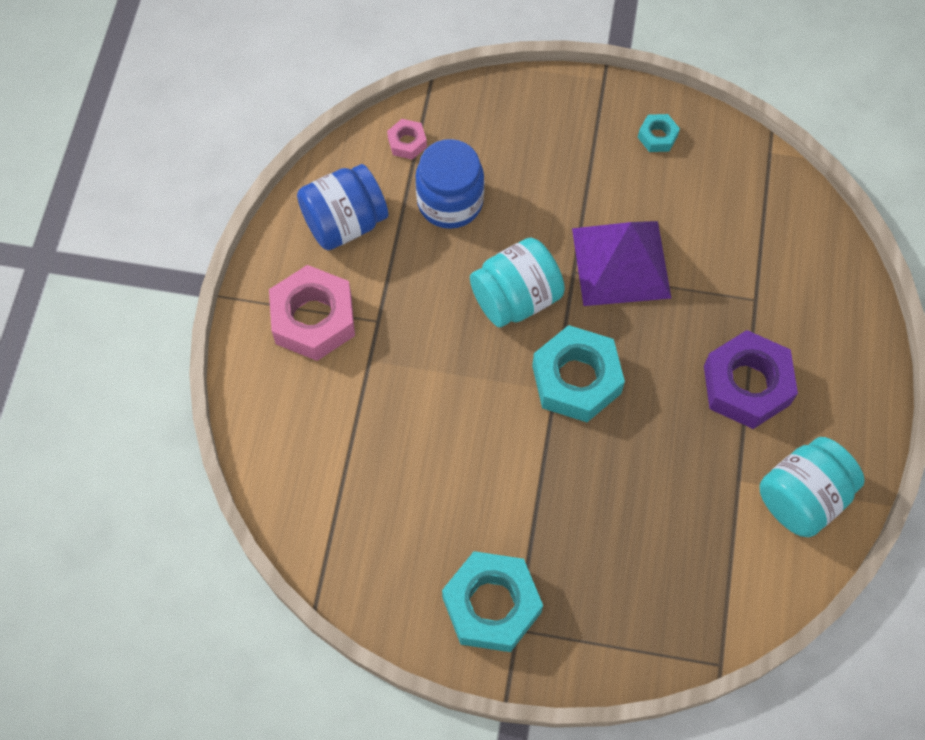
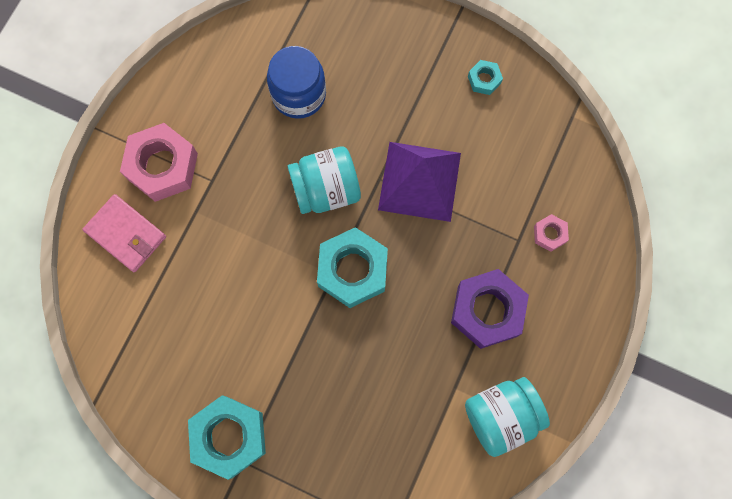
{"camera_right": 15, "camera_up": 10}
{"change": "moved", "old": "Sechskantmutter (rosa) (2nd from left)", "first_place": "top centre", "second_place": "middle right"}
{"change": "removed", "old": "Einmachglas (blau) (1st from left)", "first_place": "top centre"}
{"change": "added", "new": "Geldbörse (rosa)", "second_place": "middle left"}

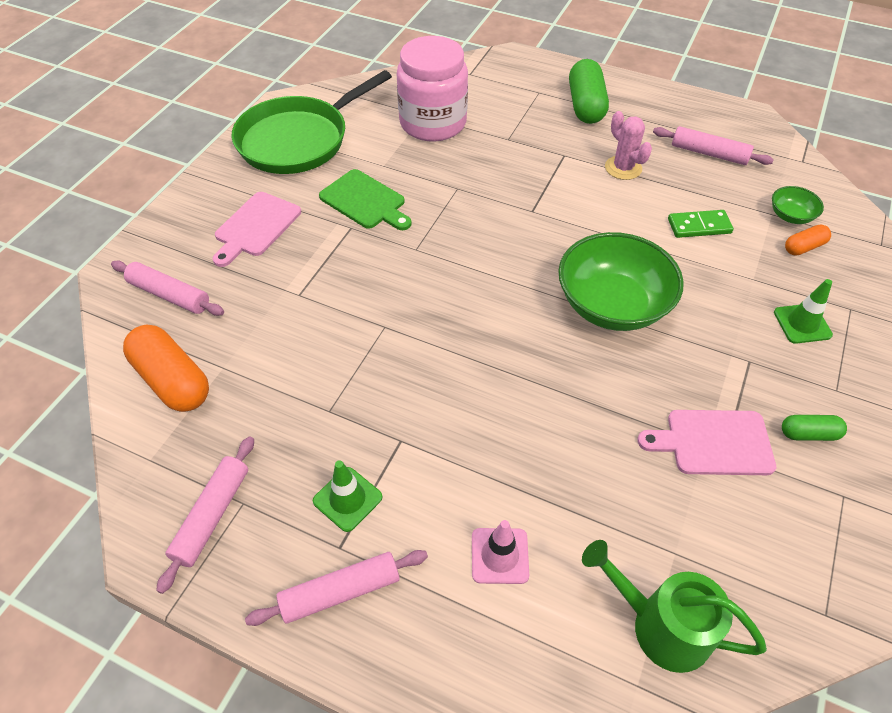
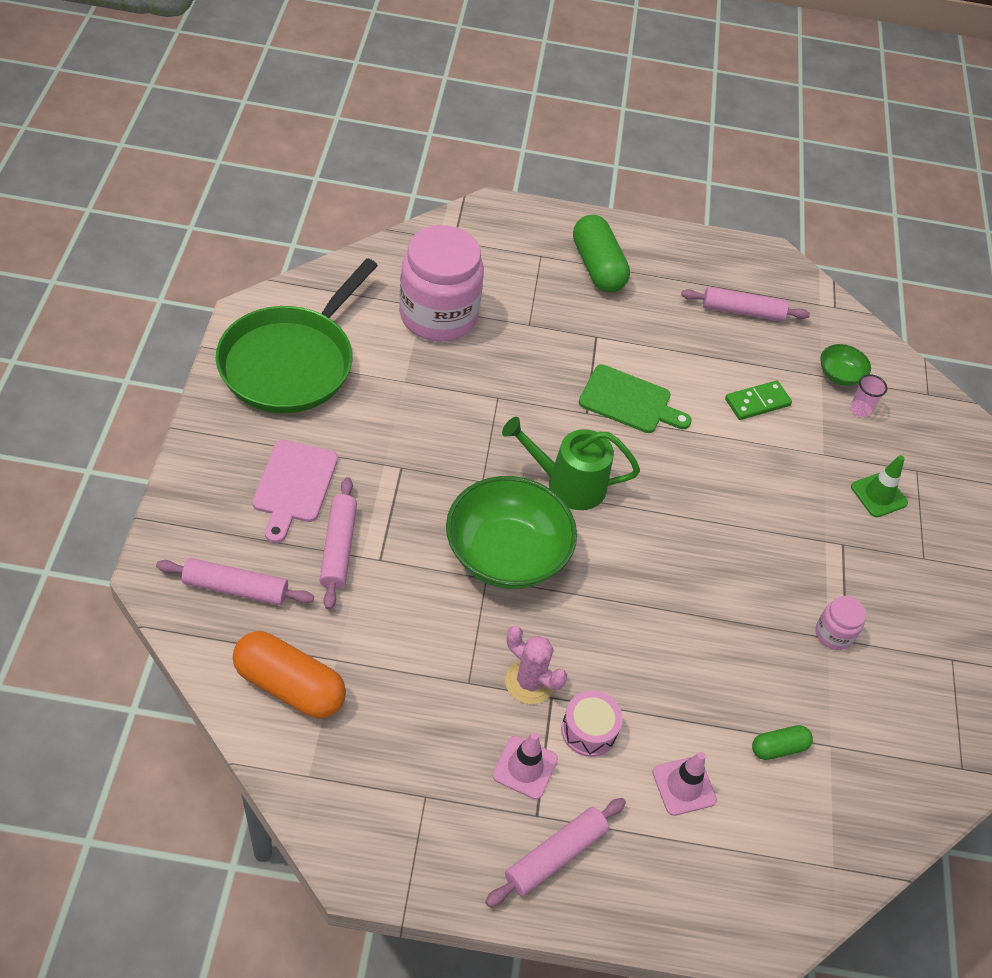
{"camera_right": -25, "camera_up": 0}
{"change": "moved", "old": "Kaktus (rosa)", "first_place": "top right", "second_place": "bottom centre"}
{"change": "moved", "old": "Schneidebrett (grün)", "first_place": "top centre", "second_place": "centre"}
{"change": "replaced", "old": "Kapsel (orange) (2nd from left)", "new": "Becher (rosa)", "first_place": "middle right", "second_place": "middle right"}
{"change": "moved", "old": "Schüssel (grün) (1st from left)", "first_place": "middle right", "second_place": "centre"}
{"change": "replaced", "old": "Schneidebrett (rosa) (2nd from left)", "new": "Einmachglas (rosa) (2nd from left)", "first_place": "middle right", "second_place": "middle right"}
{"change": "moved", "old": "Kapsel (grün) (2nd from left)", "first_place": "middle right", "second_place": "bottom right"}
{"change": "moved", "old": "Nudelholz (rosa) (2nd from left)", "first_place": "bottom left", "second_place": "centre"}
{"change": "recoloured", "old": "Leitkegel (grün) (1st from left)", "new": "Leitkegel (rosa) (1st from left)", "first_place": "bottom centre", "second_place": "bottom centre"}
{"change": "moved", "old": "Gießkanne (grün)", "first_place": "bottom right", "second_place": "centre"}
{"change": "added", "new": "Trommel (rosa)", "second_place": "bottom centre"}

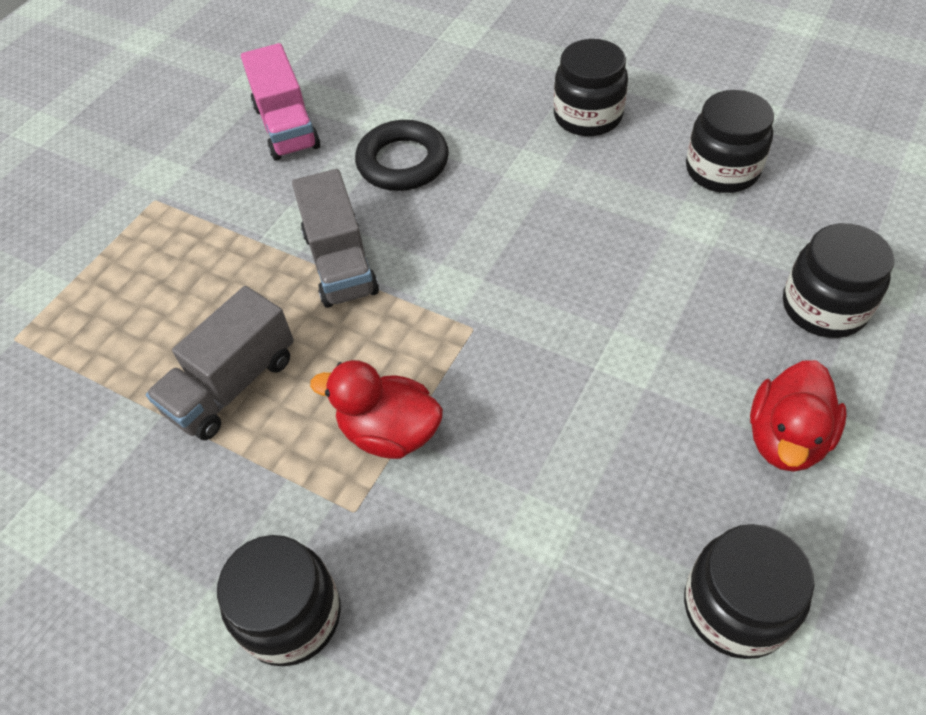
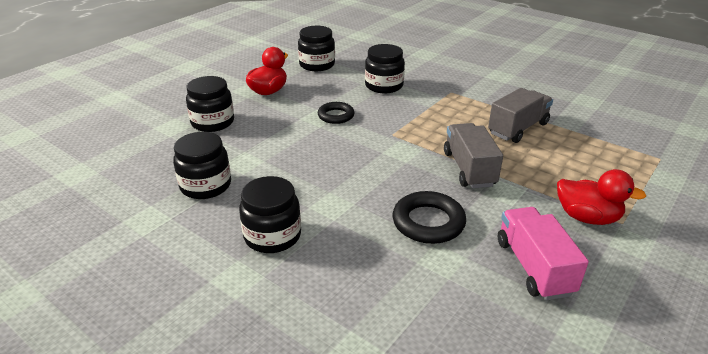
{"camera_right": -175, "camera_up": -20}
{"change": "moved", "old": "Ente (rot) (1st from left in the first image)", "new": "Ente (rot) (2nd from left)", "first_place": "centre", "second_place": "middle right"}
{"change": "moved", "old": "Einmachglas (schwarz) (1st from left in the first image)", "new": "Einmachglas (schwarz) (5th from left)", "first_place": "bottom left", "second_place": "top centre"}
{"change": "added", "new": "Ring (schwarz) (1st from left)", "second_place": "top centre"}

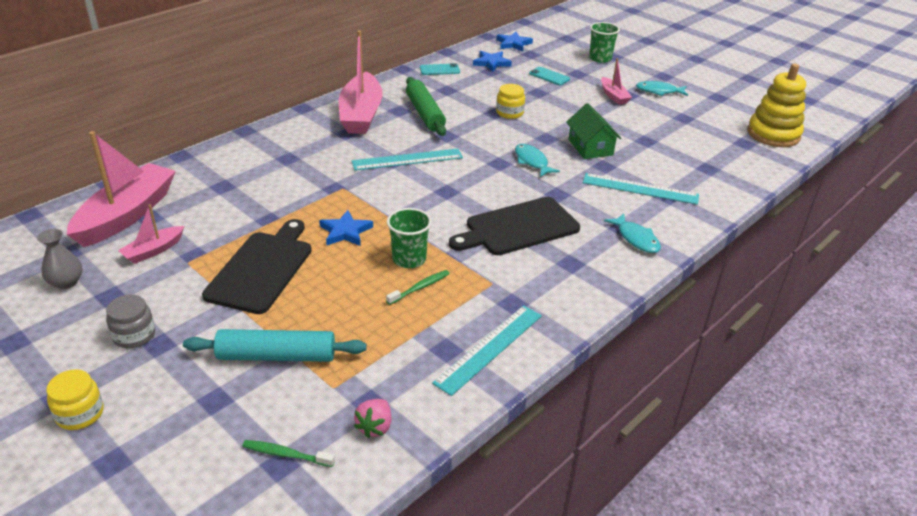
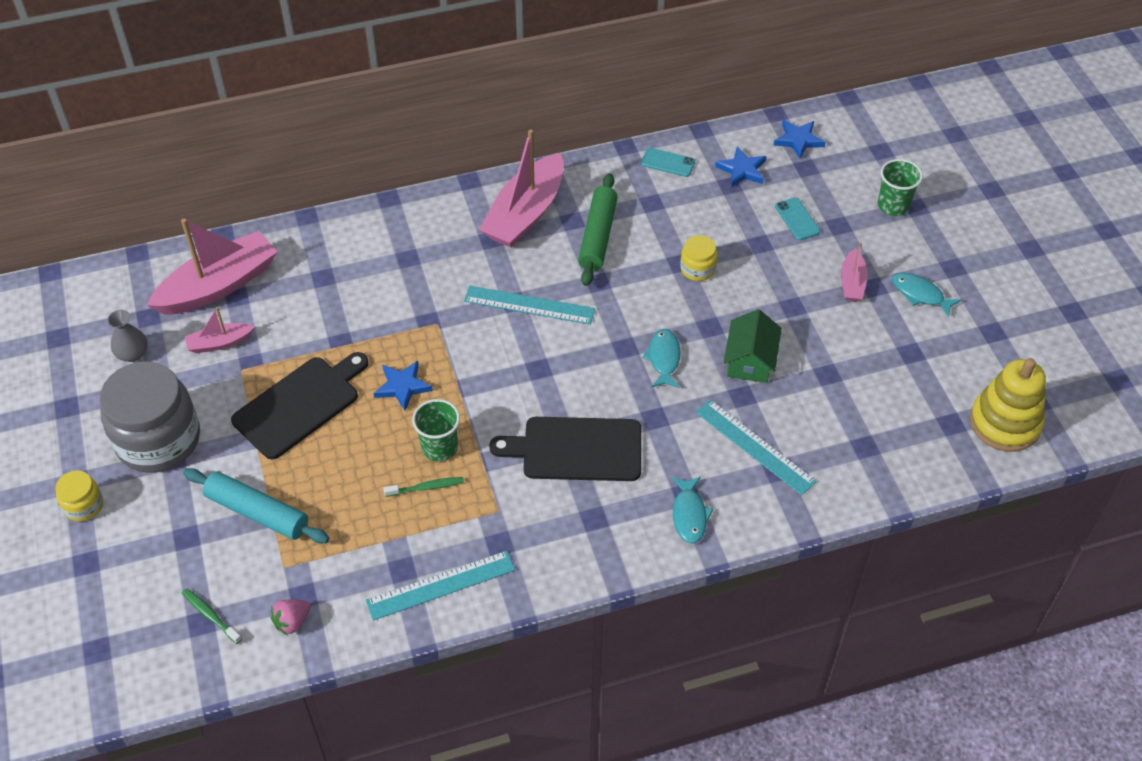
{"camera_right": 30, "camera_up": 15}
{"change": "resized", "old": "Einmachglas (grau)", "first_place": "middle left", "second_place": "middle left", "factor": 2.21}

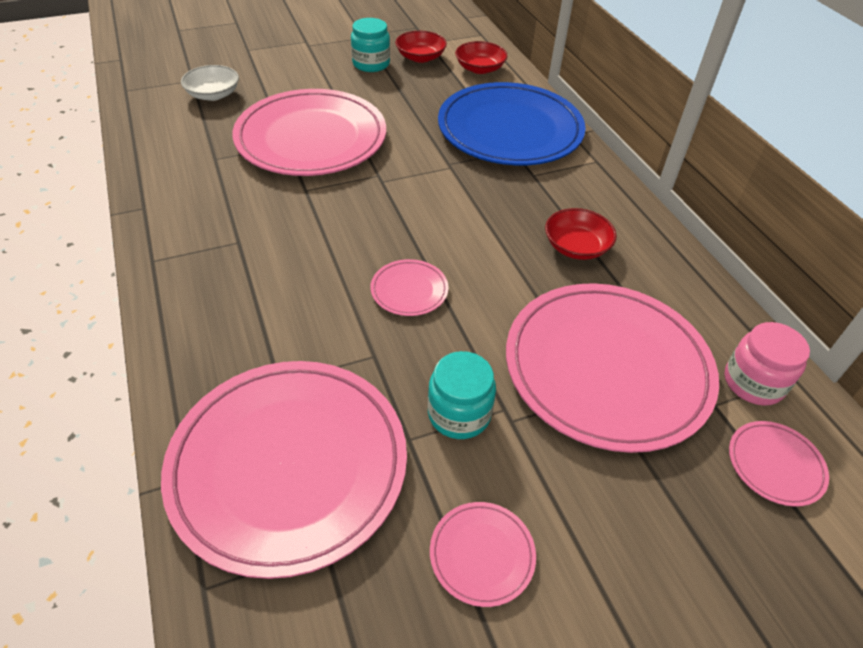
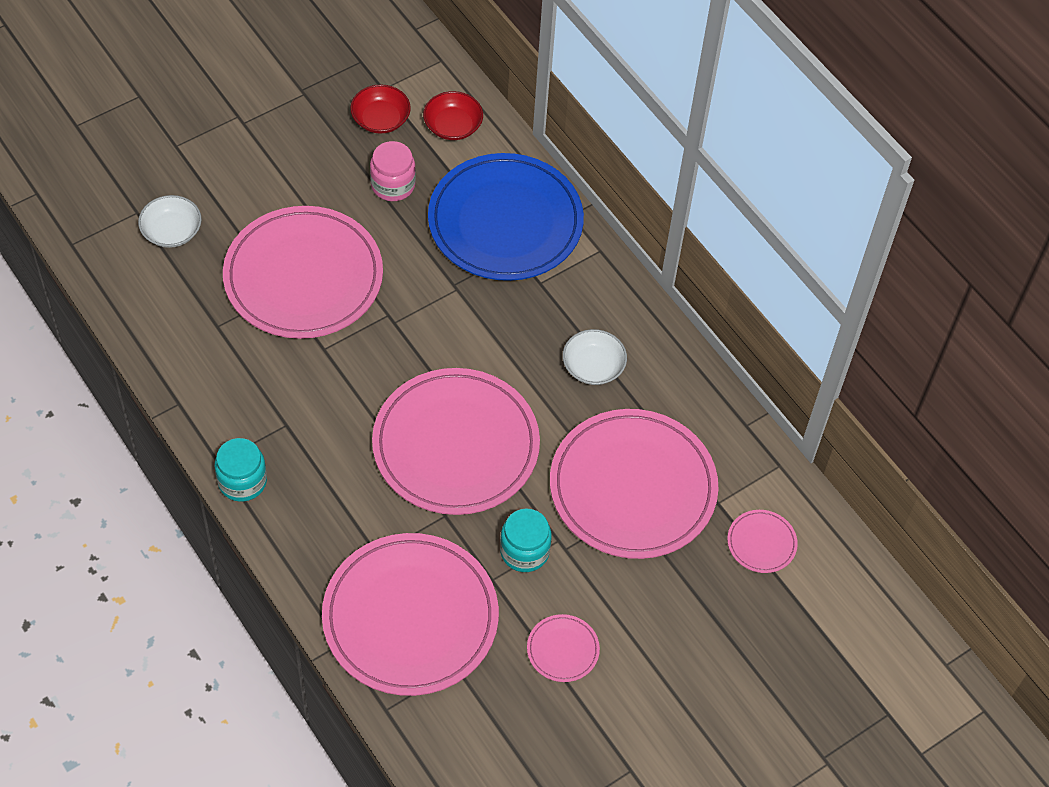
{"camera_right": -15, "camera_up": 10}
{"change": "moved", "old": "Einmachglas (türkis) (1st from left)", "first_place": "top centre", "second_place": "middle left"}
{"change": "recoloured", "old": "Schüssel (rot) (3rd from left)", "new": "Schüssel (weiß) (2nd from left)", "first_place": "middle right", "second_place": "centre"}
{"change": "resized", "old": "Teller (rosa) (3rd from left)", "first_place": "centre", "second_place": "centre", "factor": 2.43}
{"change": "moved", "old": "Einmachglas (rosa)", "first_place": "middle right", "second_place": "top centre"}

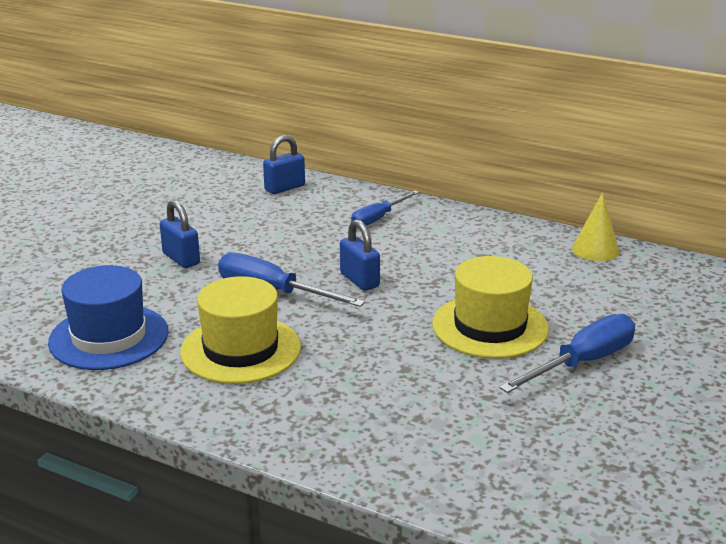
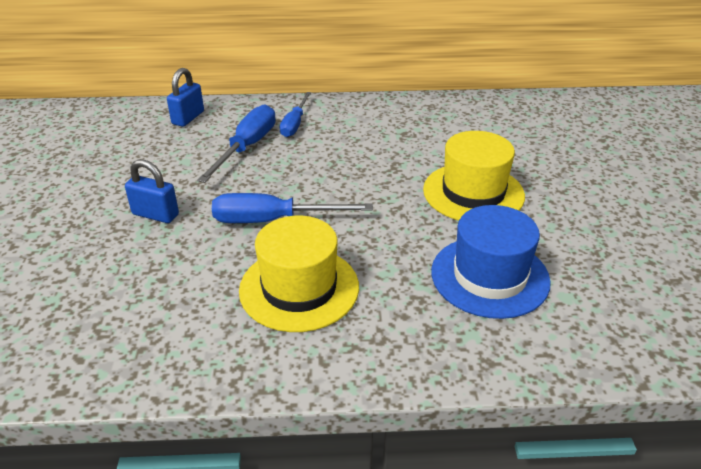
{"camera_right": -30, "camera_up": 10}
{"change": "removed", "old": "Kegel (gelb)", "first_place": "middle right"}
{"change": "removed", "old": "Vorhängeschloss (blau) (3rd from left)", "first_place": "centre"}
{"change": "moved", "old": "Hut (blau)", "first_place": "middle left", "second_place": "middle right"}
{"change": "moved", "old": "Schraubenzieher (blau) (3rd from left in the first image)", "new": "Schraubenzieher (blau) (1st from left)", "first_place": "middle right", "second_place": "top centre"}

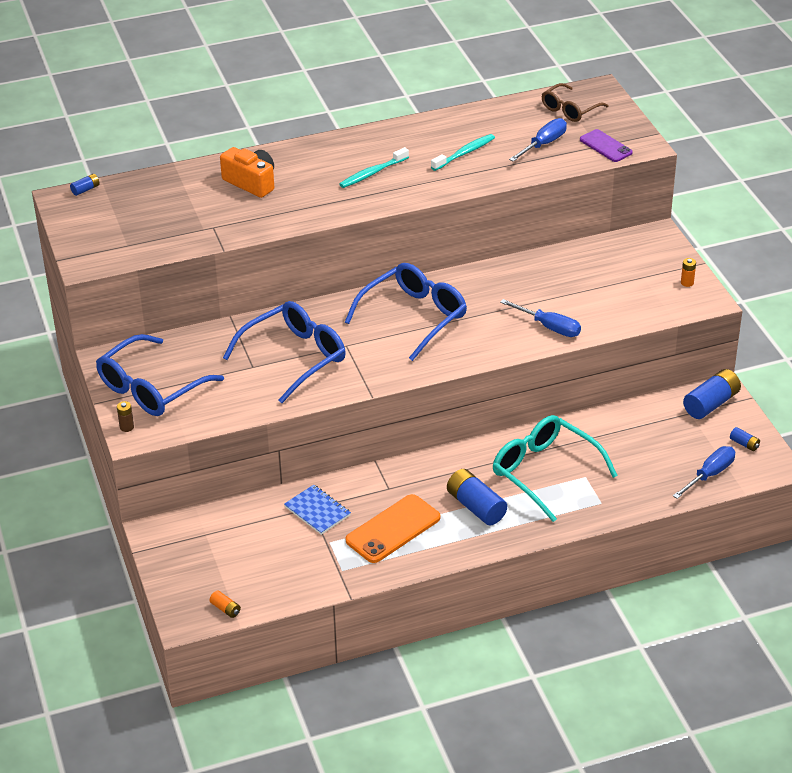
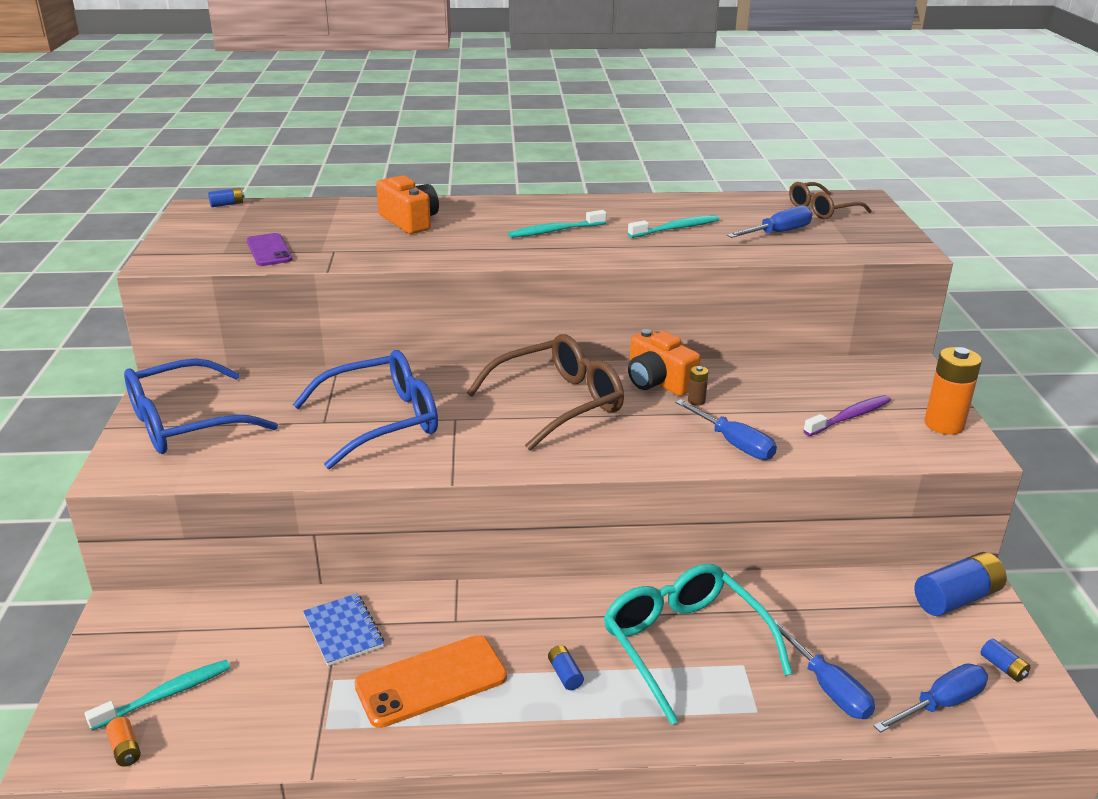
{"camera_right": 15, "camera_up": -10}
{"change": "moved", "old": "Handy (lila)", "first_place": "top right", "second_place": "top left"}
{"change": "resized", "old": "Batterie (orange) (2nd from left)", "first_place": "middle right", "second_place": "middle right", "factor": 2.11}
{"change": "recoloured", "old": "Brille (blau) (3rd from left)", "new": "Brille (braun) (1st from left)", "first_place": "centre", "second_place": "centre"}
{"change": "moved", "old": "Batterie (braun)", "first_place": "middle left", "second_place": "centre"}
{"change": "resized", "old": "Batterie (blau) (2nd from left)", "first_place": "centre", "second_place": "bottom centre", "factor": 0.47}
{"change": "added", "new": "Kamera (orange) (2nd from left)", "second_place": "centre"}
{"change": "added", "new": "Zahnbürste (lila)", "second_place": "middle right"}
{"change": "added", "new": "Schraubenzieher (blau) (3rd from left)", "second_place": "bottom right"}
{"change": "added", "new": "Zahnbürste (türkis) (1st from left)", "second_place": "bottom left"}

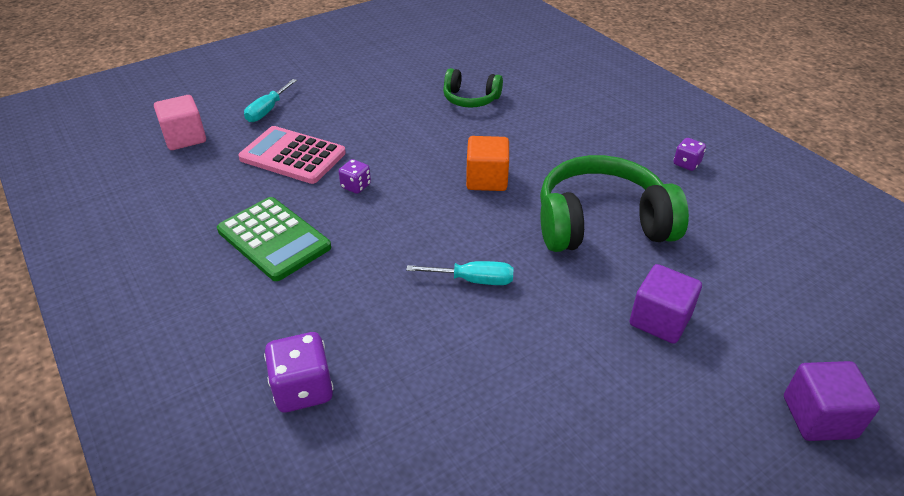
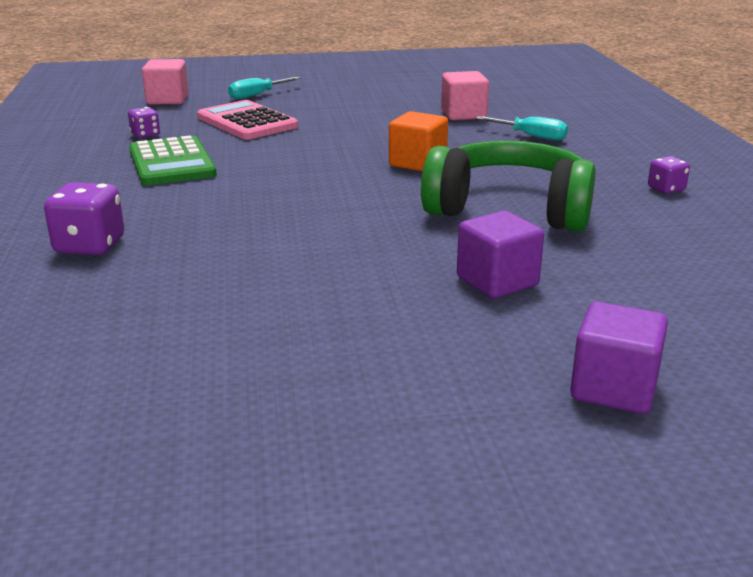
{"camera_right": 25, "camera_up": -15}
{"change": "replaced", "old": "Kopfhörer (grün) (1st from left)", "new": "Kubus (rosa) (2nd from left)", "first_place": "top centre", "second_place": "top centre"}
{"change": "moved", "old": "Spielwürfel (lila) (2nd from left)", "first_place": "centre", "second_place": "top left"}
{"change": "moved", "old": "Schraubenzieher (türkis) (2nd from left)", "first_place": "centre", "second_place": "top right"}

